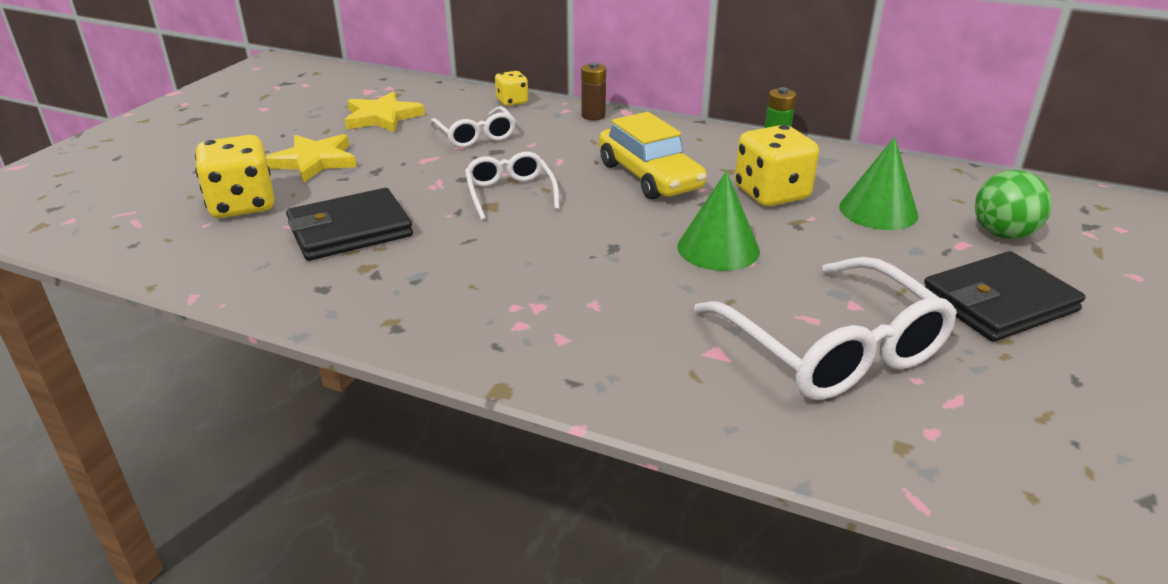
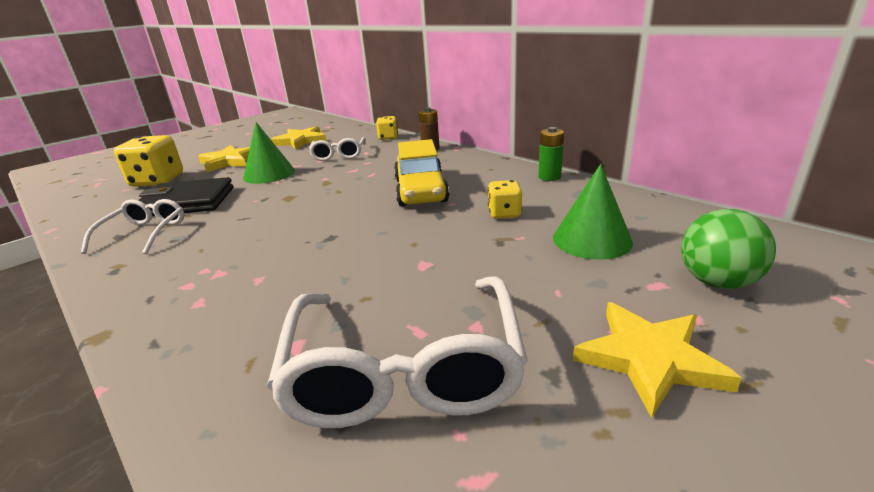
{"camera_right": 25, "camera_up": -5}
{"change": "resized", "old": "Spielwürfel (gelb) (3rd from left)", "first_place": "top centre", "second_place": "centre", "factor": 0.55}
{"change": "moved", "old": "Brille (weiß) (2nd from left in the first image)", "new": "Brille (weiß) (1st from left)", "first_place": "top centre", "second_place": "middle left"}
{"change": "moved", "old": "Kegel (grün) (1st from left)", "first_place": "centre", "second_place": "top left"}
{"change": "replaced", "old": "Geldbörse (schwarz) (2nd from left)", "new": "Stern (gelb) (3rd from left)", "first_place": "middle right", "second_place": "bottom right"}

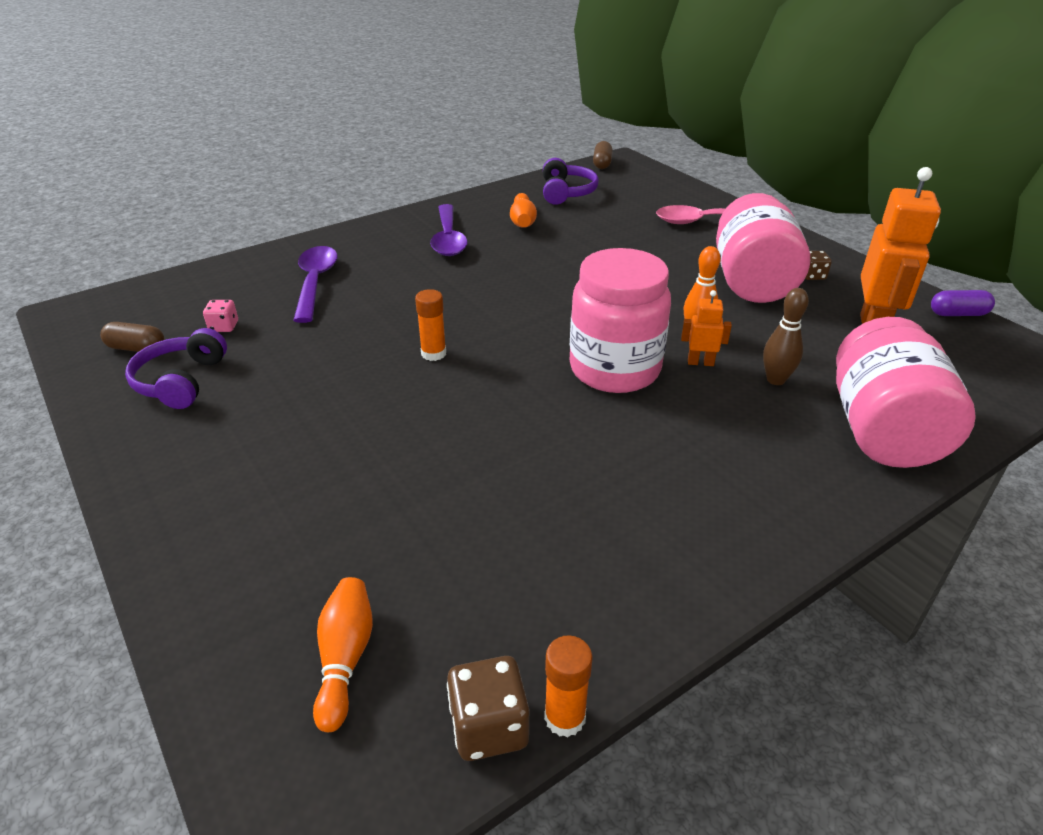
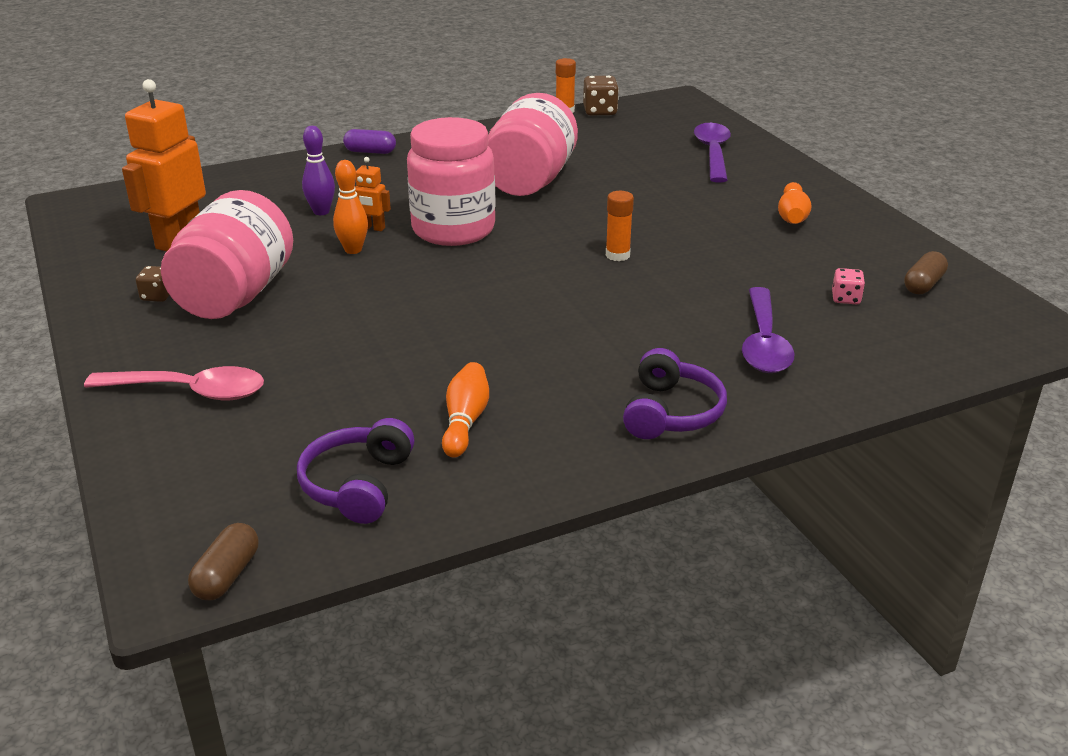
{"camera_right": -170, "camera_up": -5}
{"change": "moved", "old": "Löffel (lila) (2nd from left in the first image)", "new": "Löffel (lila) (1st from left)", "first_place": "top centre", "second_place": "top right"}
{"change": "recoloured", "old": "Bowlingkegel (braun)", "new": "Bowlingkegel (lila)", "first_place": "middle right", "second_place": "top left"}
{"change": "moved", "old": "Kapsel (lila)", "first_place": "middle right", "second_place": "top centre"}
{"change": "moved", "old": "Einmachglas (rosa) (3rd from left)", "first_place": "middle right", "second_place": "top centre"}
{"change": "turned", "old": "Kapsel (braun) (1st from left in the first image)", "first_place": "middle left", "second_place": "middle right", "degrees": -75}
{"change": "moved", "old": "Kopfhörer (lila) (1st from left in the first image)", "new": "Kopfhörer (lila) (2nd from left)", "first_place": "middle left", "second_place": "centre"}
{"change": "moved", "old": "Bowlingkegel (orange) (1st from left in the first image)", "new": "Bowlingkegel (orange) (3rd from left)", "first_place": "bottom left", "second_place": "top right"}

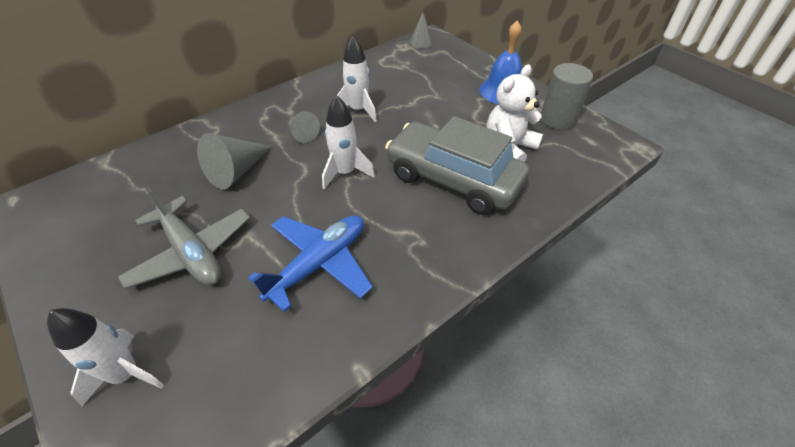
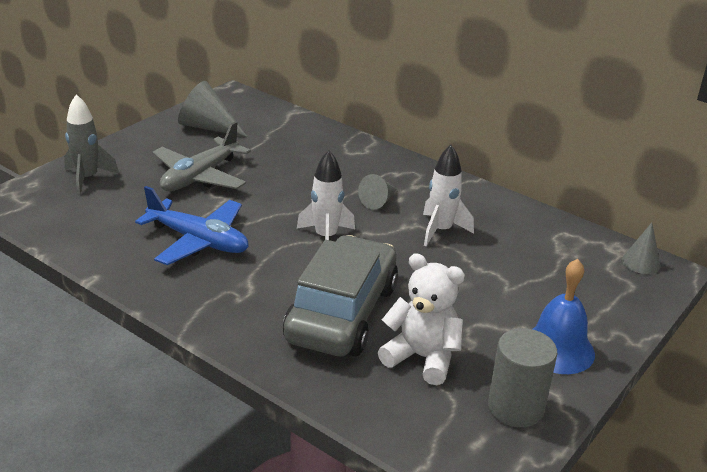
{"camera_right": 75, "camera_up": -15}
{"change": "moved", "old": "Kegel (grau) (1st from left)", "first_place": "middle left", "second_place": "top left"}
{"change": "recoloured", "old": "Rakete (weiß) (1st from left)", "new": "Rakete (grau)", "first_place": "bottom left", "second_place": "top left"}

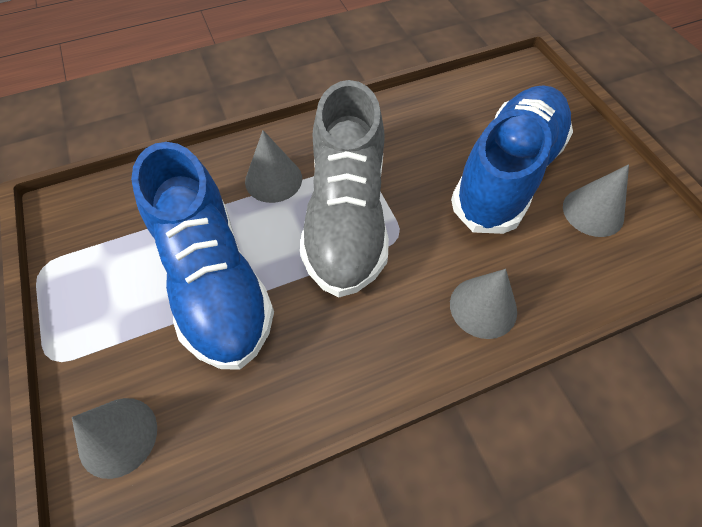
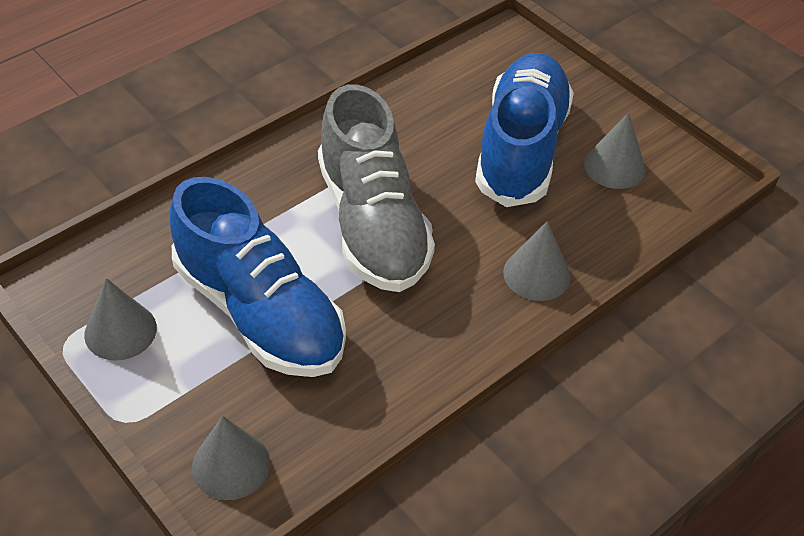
{"camera_right": -20, "camera_up": -10}
{"change": "moved", "old": "Kegel (grau) (2nd from left in the first image)", "new": "Kegel (grau) (1st from left)", "first_place": "top centre", "second_place": "middle left"}

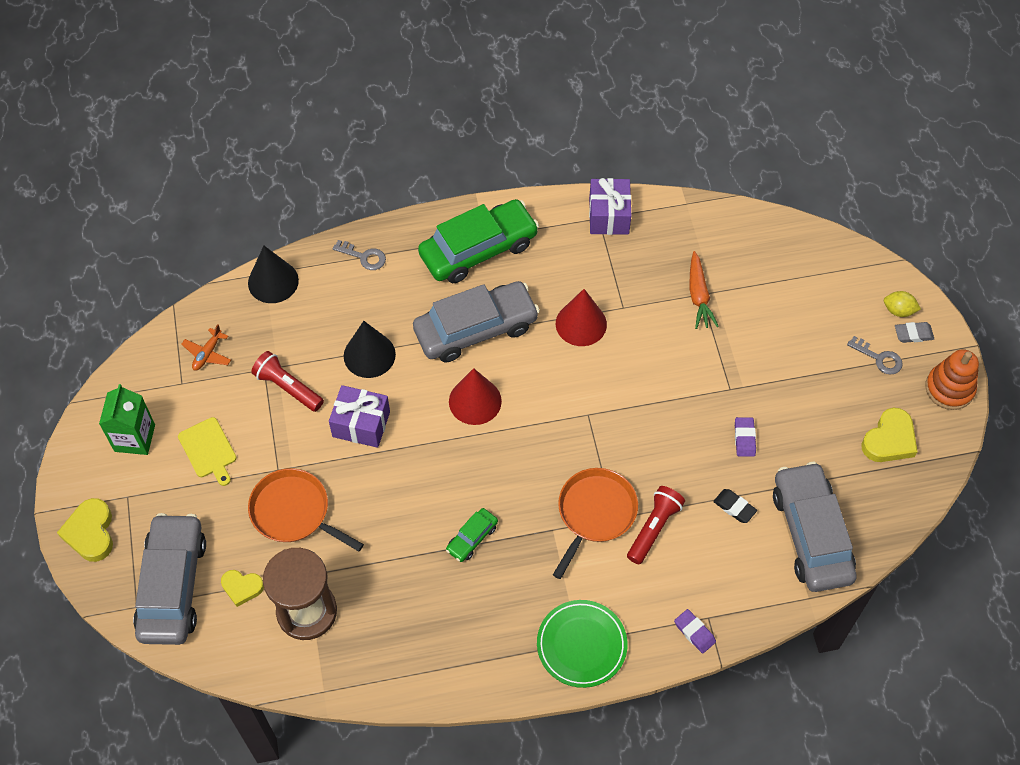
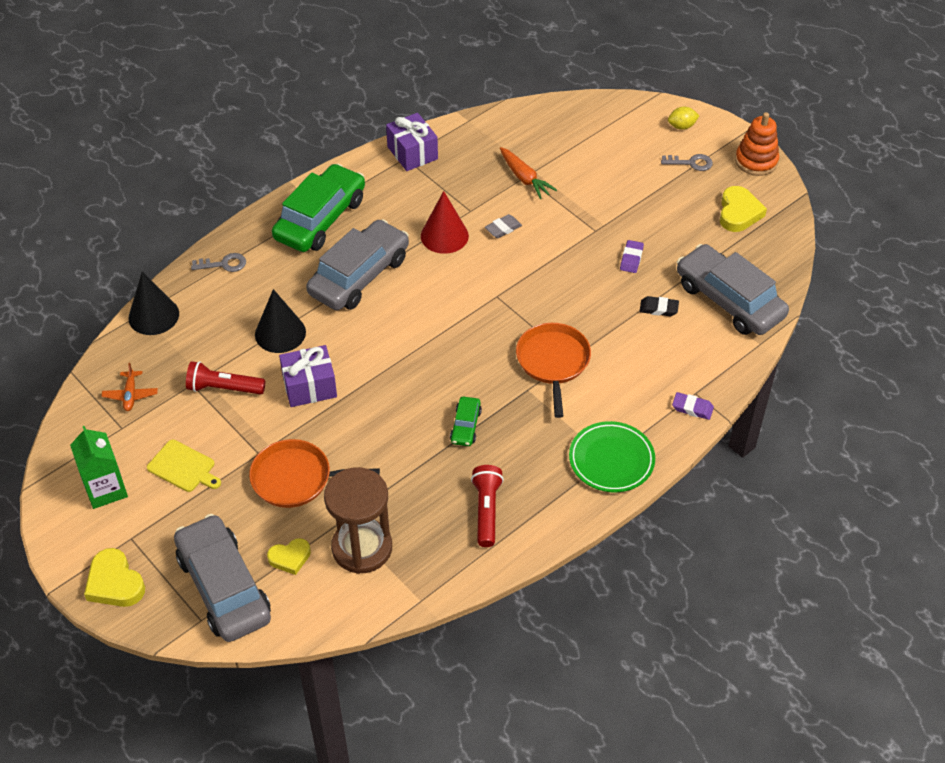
{"camera_right": -30, "camera_up": -10}
{"change": "moved", "old": "Radiergummi (grau)", "first_place": "middle right", "second_place": "top centre"}
{"change": "removed", "old": "Kegel (rot) (1st from left)", "first_place": "centre"}
{"change": "turned", "old": "Radiergummi (lila) (2nd from left in the first image)", "first_place": "middle right", "second_place": "middle right", "degrees": 45}
{"change": "moved", "old": "Taschenlampe (rot) (2nd from left)", "first_place": "bottom centre", "second_place": "centre"}

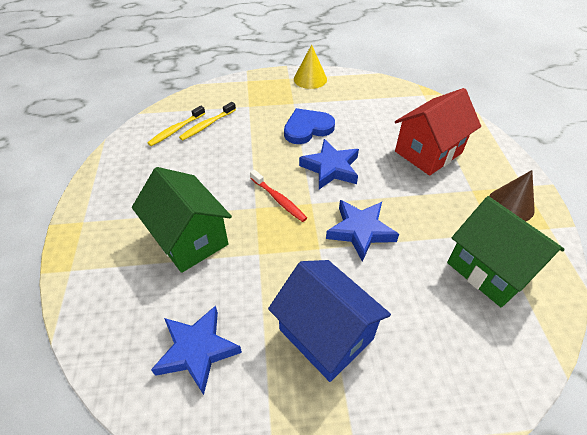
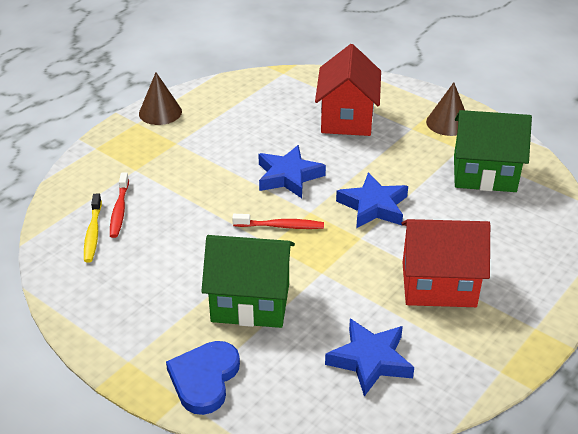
{"camera_right": -45, "camera_up": -10}
{"change": "recoloured", "old": "Kegel (gelb)", "new": "Kegel (braun) (1st from left)", "first_place": "top centre", "second_place": "top left"}
{"change": "recoloured", "old": "Zahnbürste (gelb) (2nd from left)", "new": "Zahnbürste (rot) (1st from left)", "first_place": "top centre", "second_place": "middle left"}
{"change": "moved", "old": "Herz (blau)", "first_place": "top centre", "second_place": "bottom centre"}
{"change": "recoloured", "old": "Haus (blau)", "new": "Haus (rot) (2nd from left)", "first_place": "bottom centre", "second_place": "middle right"}

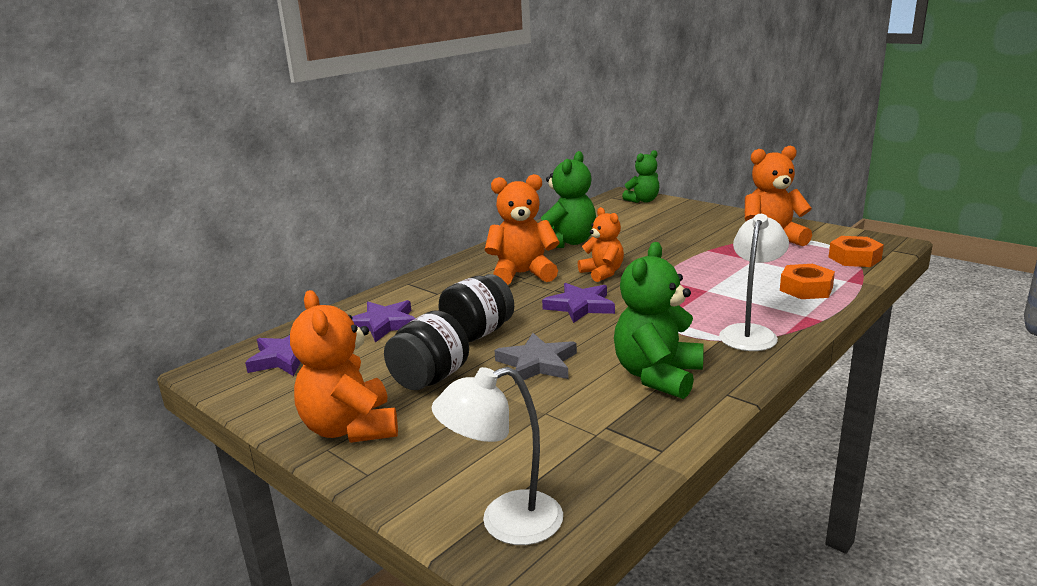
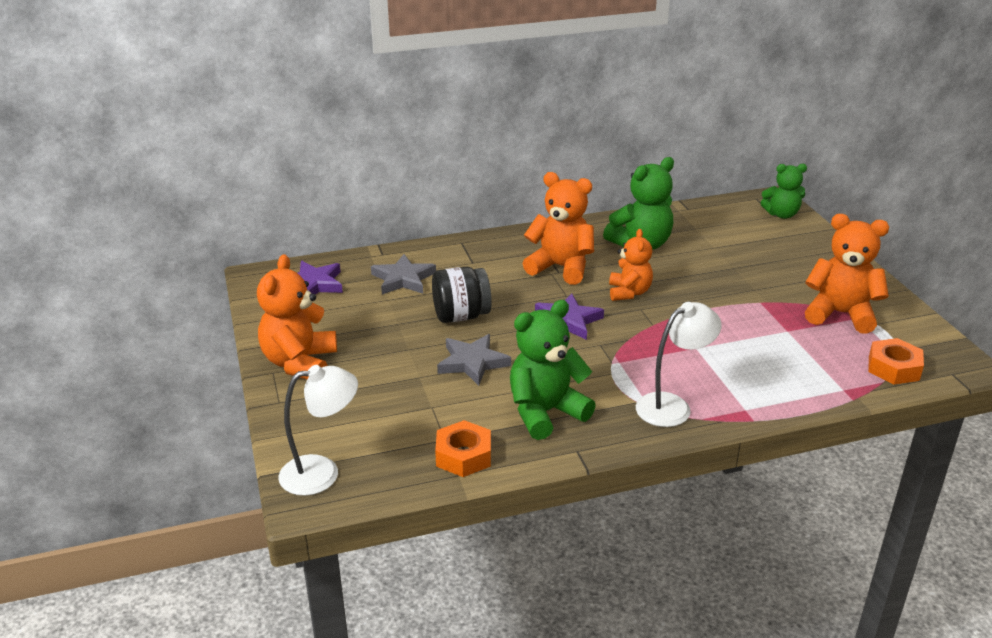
{"camera_right": 30, "camera_up": 10}
{"change": "moved", "old": "Sechskantmutter (orange) (1st from left)", "first_place": "middle right", "second_place": "bottom centre"}
{"change": "recoloured", "old": "Stern (lila) (2nd from left)", "new": "Stern (grau) (1st from left)", "first_place": "centre", "second_place": "centre"}
{"change": "removed", "old": "Einmachglas (schwarz) (1st from left)", "first_place": "centre"}
{"change": "turned", "old": "Lampe (weiß) (1st from left)", "first_place": "bottom centre", "second_place": "bottom left", "degrees": 150}

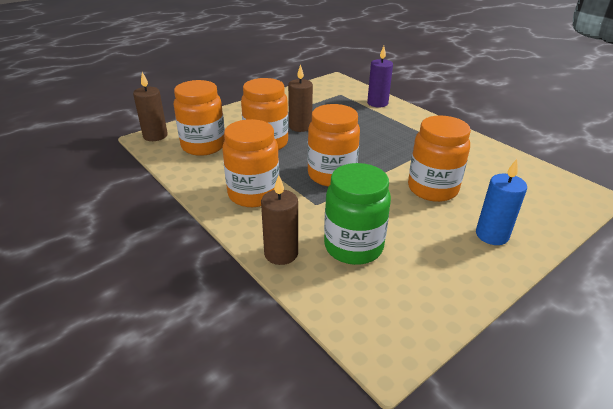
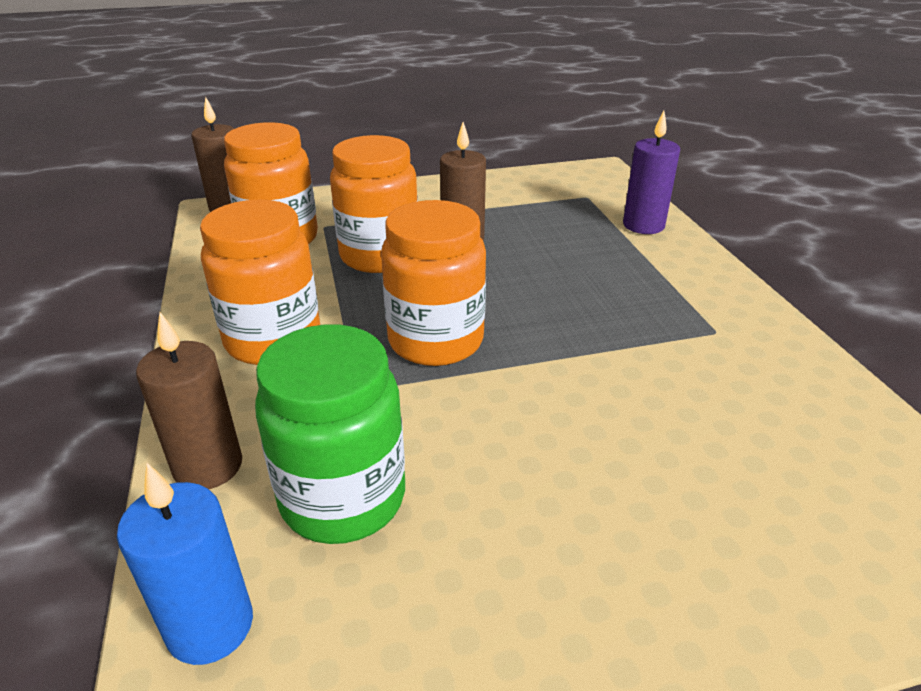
{"camera_right": 25, "camera_up": 0}
{"change": "removed", "old": "Einmachglas (orange) (5th from left)", "first_place": "middle right"}
{"change": "moved", "old": "Kerze (blau)", "first_place": "middle right", "second_place": "bottom left"}

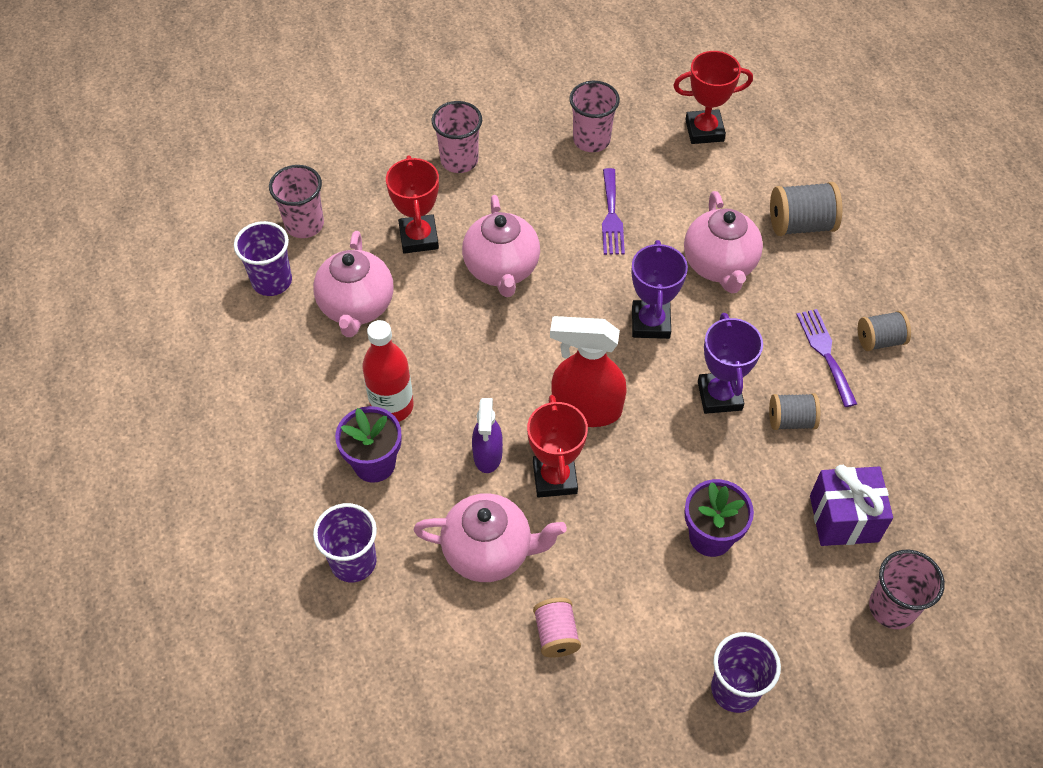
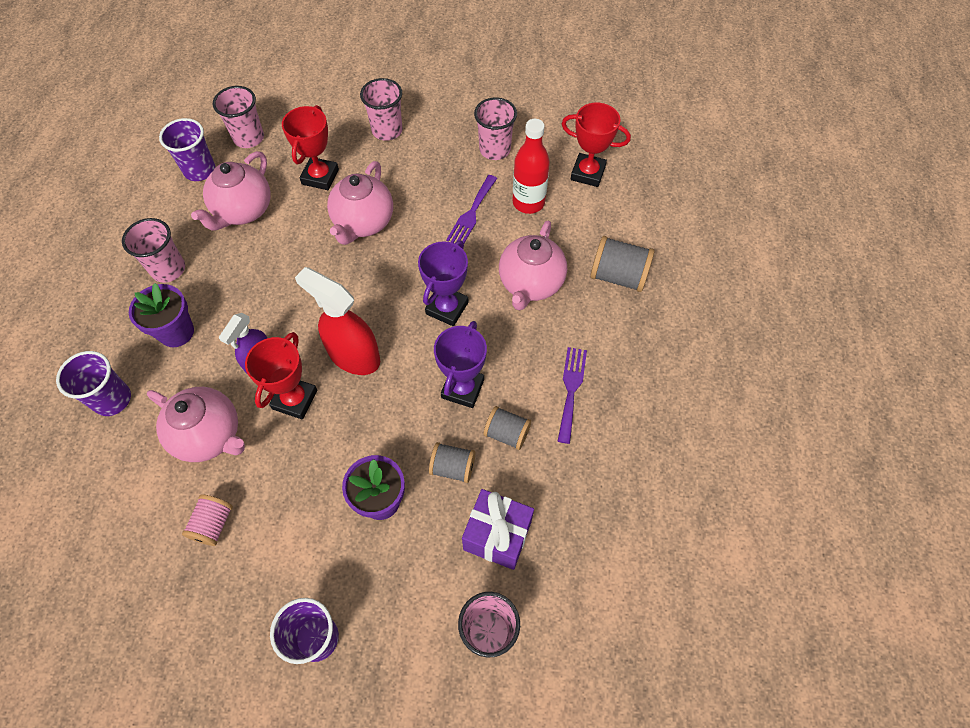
{"camera_right": 25, "camera_up": 5}
{"change": "moved", "old": "Garnrolle (grau) (3rd from left in the first image)", "new": "Garnrolle (grau) (1st from left)", "first_place": "middle right", "second_place": "centre"}
{"change": "moved", "old": "Flasche (rot)", "first_place": "centre", "second_place": "top centre"}
{"change": "added", "new": "Becher (rosa) (1st from left)", "second_place": "middle left"}

